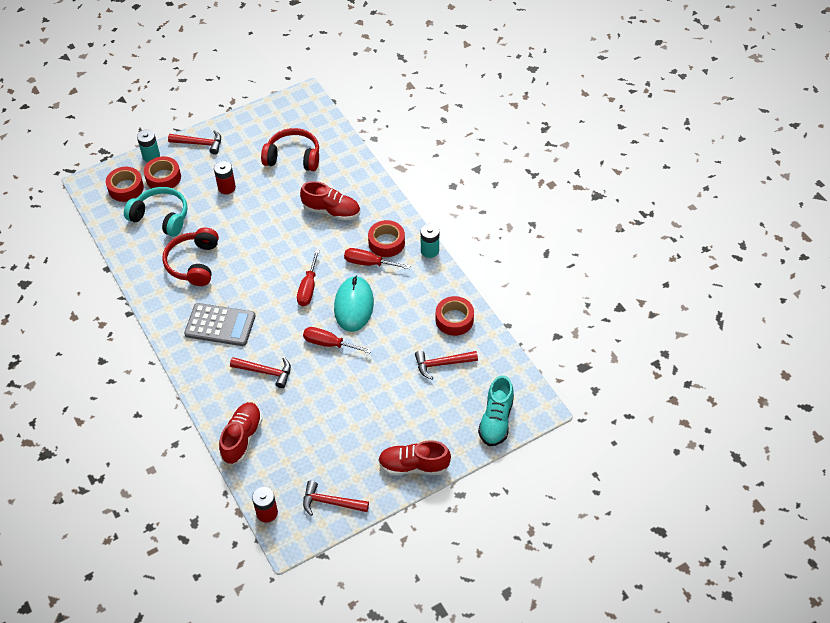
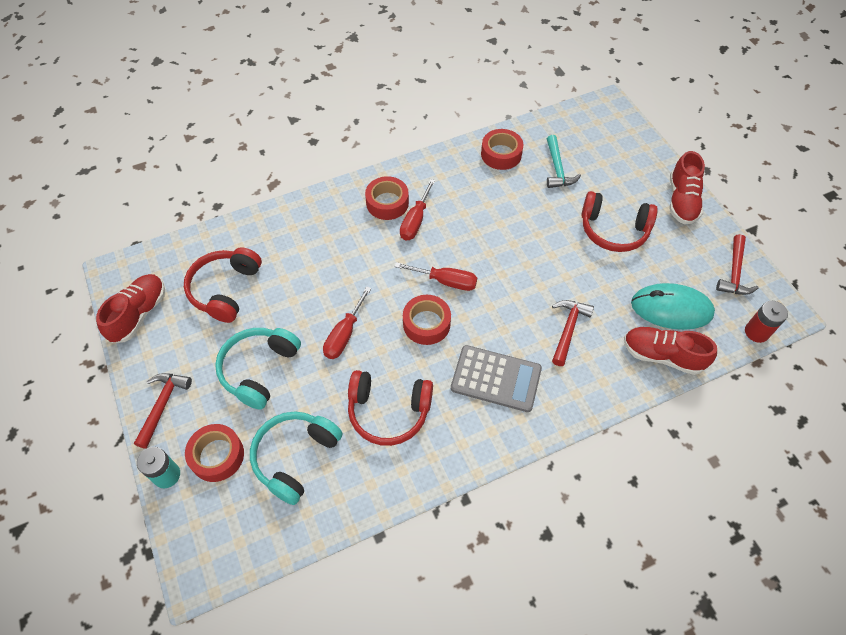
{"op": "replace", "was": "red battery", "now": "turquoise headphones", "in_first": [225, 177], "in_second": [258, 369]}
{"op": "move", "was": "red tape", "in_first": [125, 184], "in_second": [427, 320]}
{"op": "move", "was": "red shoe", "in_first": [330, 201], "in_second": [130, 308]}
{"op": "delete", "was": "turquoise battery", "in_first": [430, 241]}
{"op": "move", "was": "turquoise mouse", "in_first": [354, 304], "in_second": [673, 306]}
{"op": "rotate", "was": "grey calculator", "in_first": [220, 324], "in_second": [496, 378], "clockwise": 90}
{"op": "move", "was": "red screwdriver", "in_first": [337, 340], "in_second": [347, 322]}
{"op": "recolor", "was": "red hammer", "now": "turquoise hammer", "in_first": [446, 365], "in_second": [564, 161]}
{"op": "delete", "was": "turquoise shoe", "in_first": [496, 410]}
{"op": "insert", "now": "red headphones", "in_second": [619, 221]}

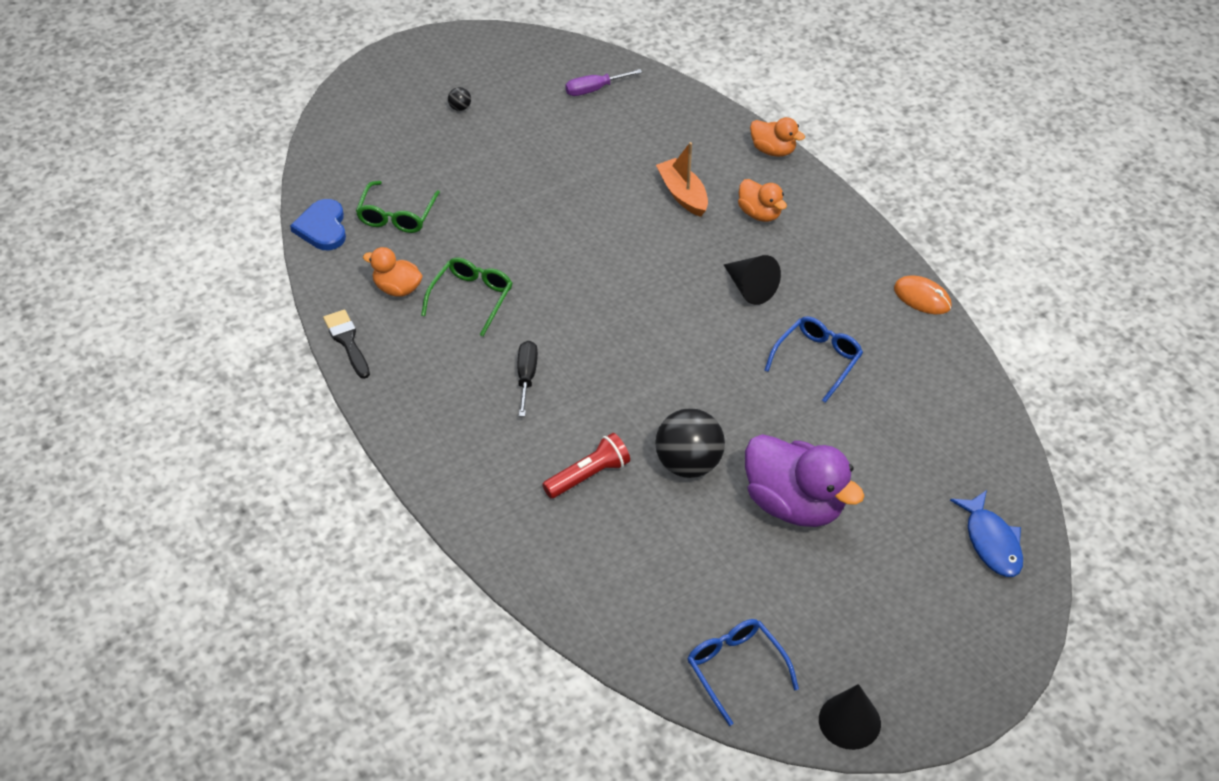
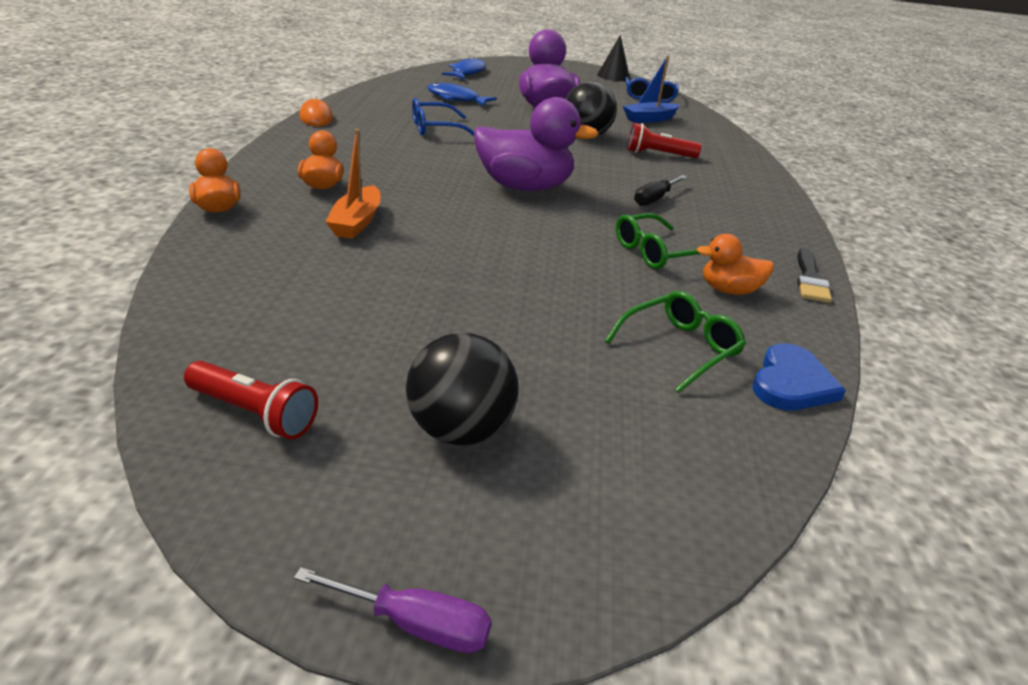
{"op": "move", "was": "purple screwdriver", "in_first": [603, 82], "in_second": [393, 610]}
{"op": "resize", "was": "black ball", "in_first": [459, 99], "in_second": [462, 389], "ratio": 2.44}
{"op": "rotate", "was": "orange duck", "in_first": [393, 272], "in_second": [735, 264], "clockwise": 120}
{"op": "delete", "was": "black cone", "in_first": [752, 280]}
{"op": "insert", "now": "blue boat", "in_second": [651, 89]}
{"op": "insert", "now": "blue fish", "in_second": [462, 94]}
{"op": "insert", "now": "purple duck", "in_second": [536, 144]}
{"op": "insert", "now": "red flashlight", "in_second": [251, 400]}

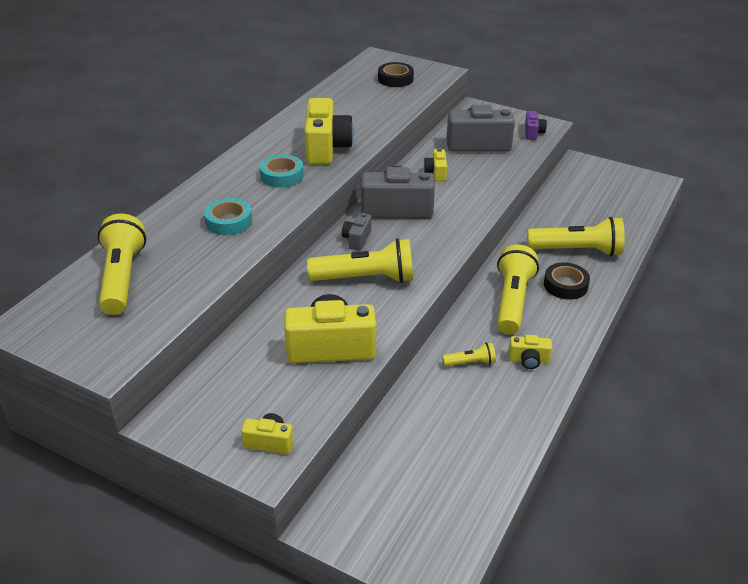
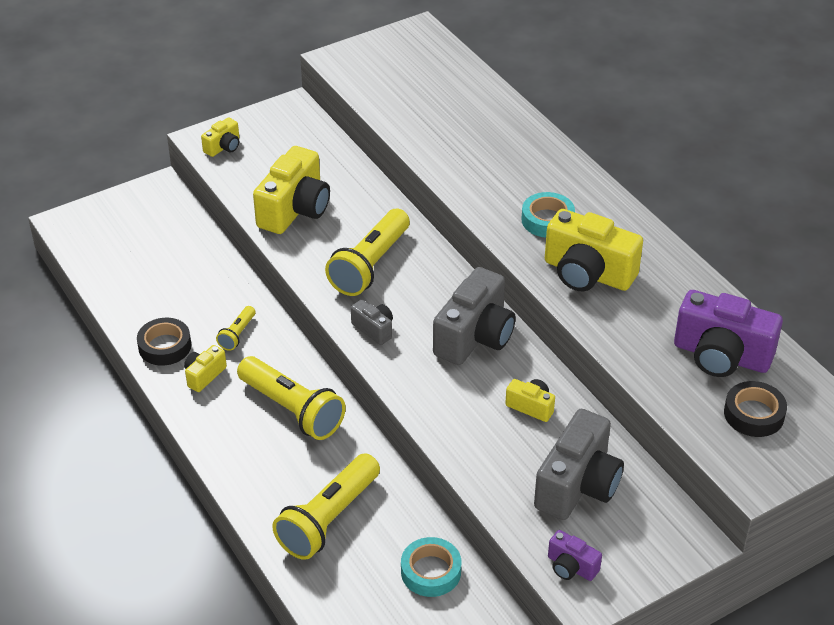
{"op": "move", "was": "turquoise tape", "in_first": [228, 216], "in_second": [431, 567]}
{"op": "move", "was": "grey camera", "in_first": [356, 232], "in_second": [372, 322]}
{"op": "delete", "was": "yellow flashlight", "in_first": [122, 264]}
{"op": "move", "was": "black tape", "in_first": [567, 281], "in_second": [164, 342]}
{"op": "insert", "now": "purple camera", "in_second": [728, 333]}

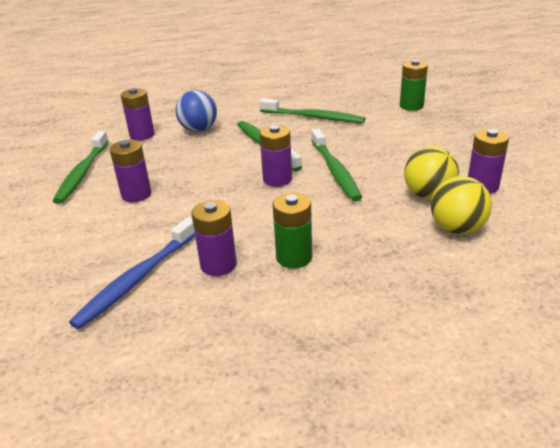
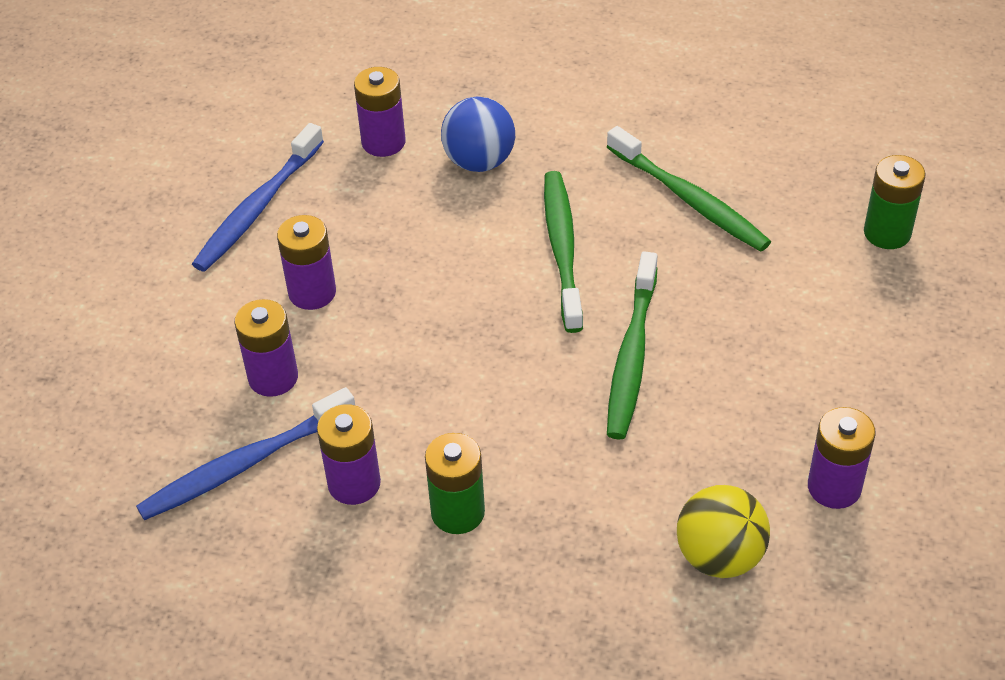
{"op": "move", "was": "purple battery", "in_first": [275, 156], "in_second": [266, 348]}
{"op": "recolor", "was": "green toothbrush", "now": "blue toothbrush", "in_first": [81, 167], "in_second": [258, 197]}
{"op": "delete", "was": "yellow ball", "in_first": [431, 173]}

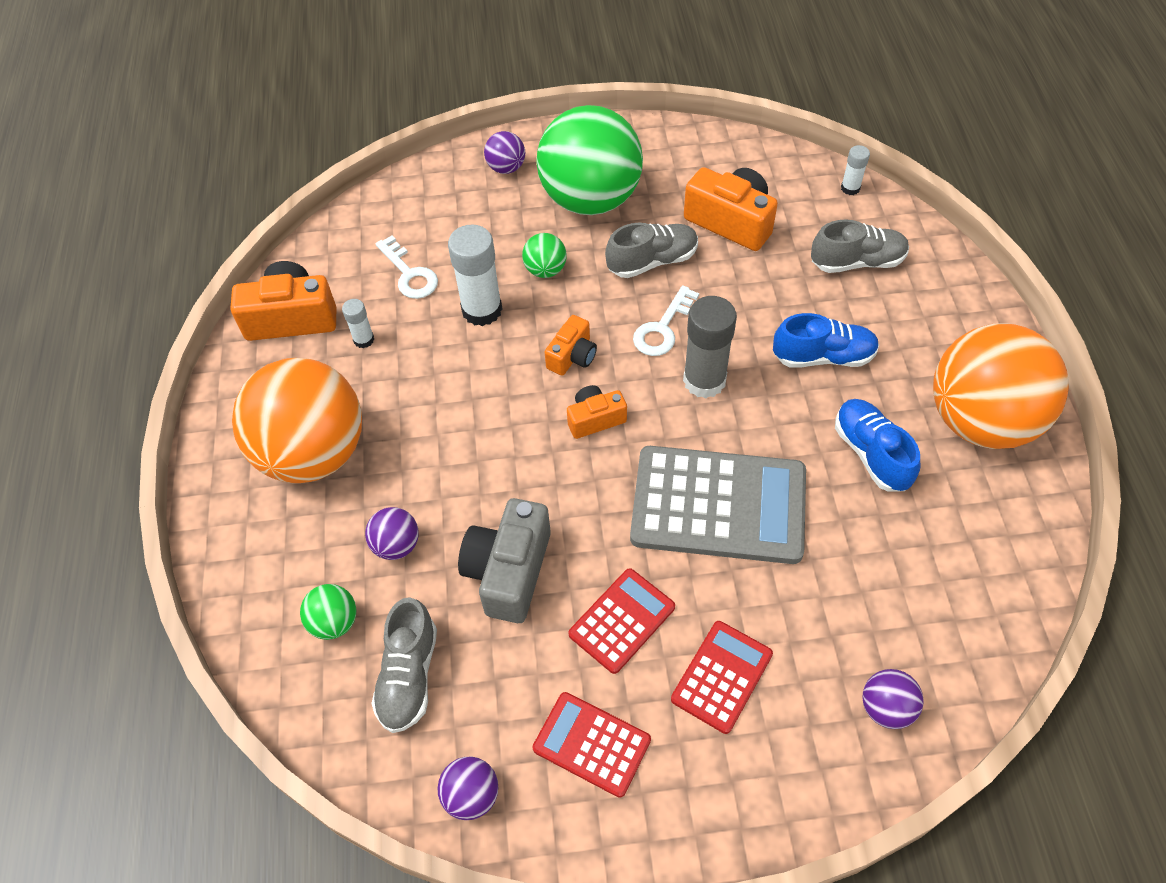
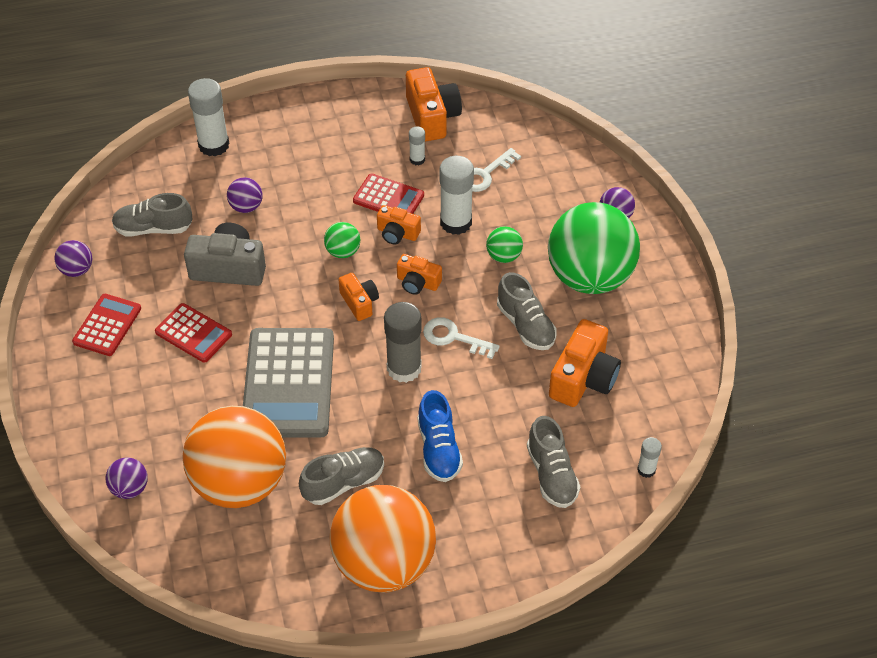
{"op": "move", "was": "orange ball", "in_first": [297, 420], "in_second": [234, 457]}
{"op": "recolor", "was": "blue shoe", "now": "grey shoe", "in_first": [877, 445], "in_second": [341, 476]}
{"op": "move", "was": "green ball", "in_first": [328, 612], "in_second": [342, 240]}
{"op": "move", "was": "red calculator", "in_first": [722, 677], "in_second": [388, 194]}
{"op": "insert", "now": "white glue stick", "in_second": [208, 117]}
{"op": "insert", "now": "orange camera", "in_second": [399, 225]}

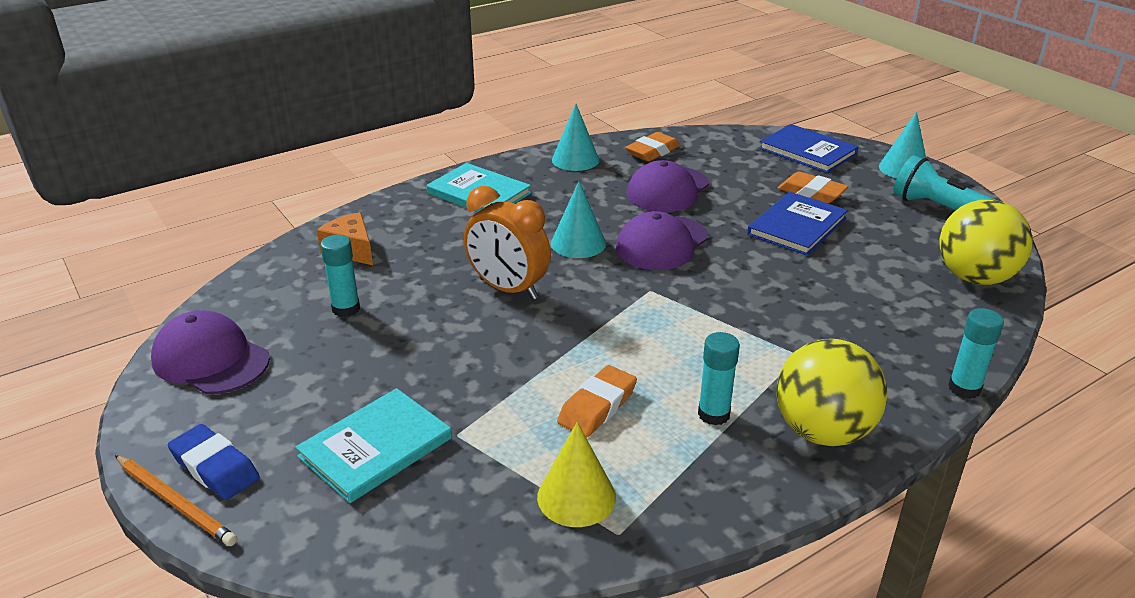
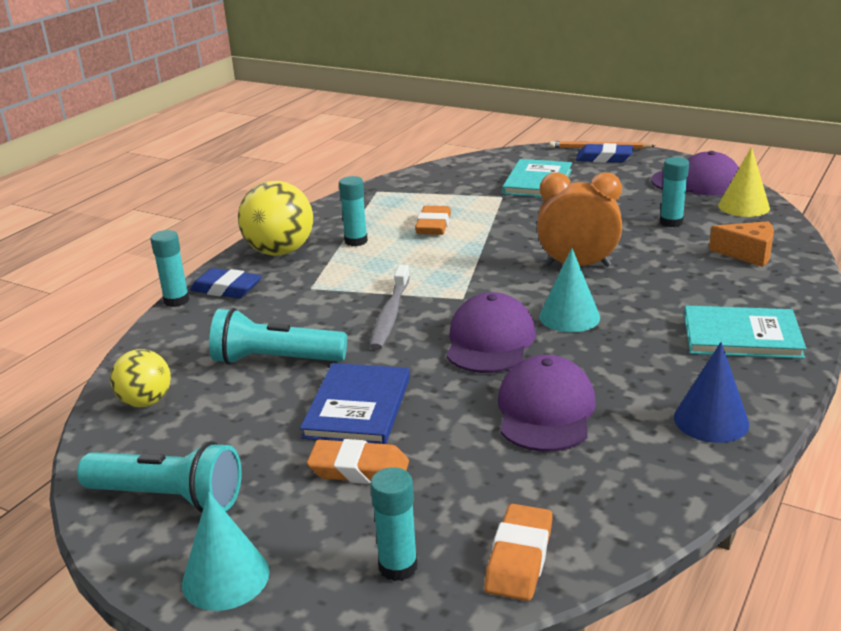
{"op": "recolor", "was": "turquoise cone", "now": "blue cone", "in_first": [575, 137], "in_second": [711, 392]}
{"op": "replace", "was": "blue book", "now": "turquoise glue stick", "in_first": [808, 148], "in_second": [393, 524]}
{"op": "move", "was": "orange eraser", "in_first": [652, 146], "in_second": [518, 552]}
{"op": "resize", "was": "yellow ball", "in_first": [986, 242], "in_second": [140, 378], "ratio": 0.6}
{"op": "move", "was": "yellow cone", "in_first": [576, 474], "in_second": [744, 182]}
{"op": "insert", "now": "grey toothbrush", "in_second": [390, 307]}
{"op": "insert", "now": "blue eraser", "in_second": [226, 283]}
{"op": "insert", "now": "turquoise flashlight", "in_second": [278, 336]}

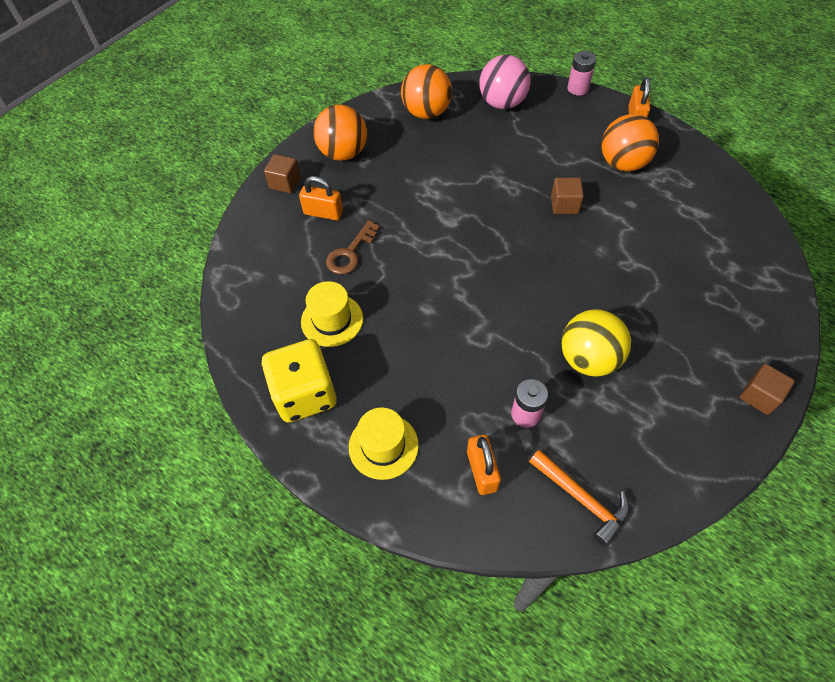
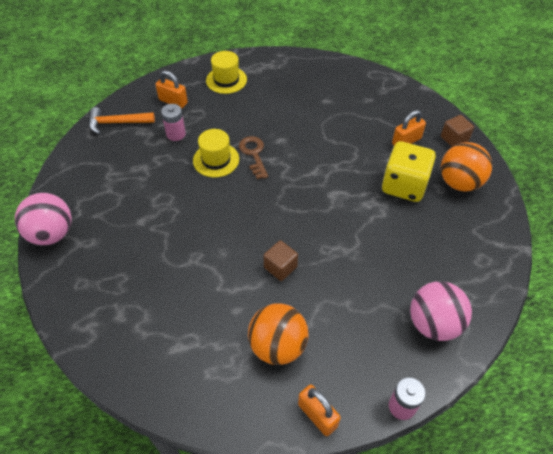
{"op": "delete", "was": "orange ball", "in_first": [426, 91]}
{"op": "move", "was": "brown key", "in_first": [353, 247], "in_second": [253, 157]}
{"op": "move", "was": "yellow hat", "in_first": [332, 314], "in_second": [216, 153]}
{"op": "delete", "was": "yellow ball", "in_first": [596, 343]}
{"op": "move", "was": "yellow dice", "in_first": [299, 380], "in_second": [409, 171]}
{"op": "replace", "was": "brown cube", "now": "pink ball", "in_first": [767, 389], "in_second": [43, 219]}

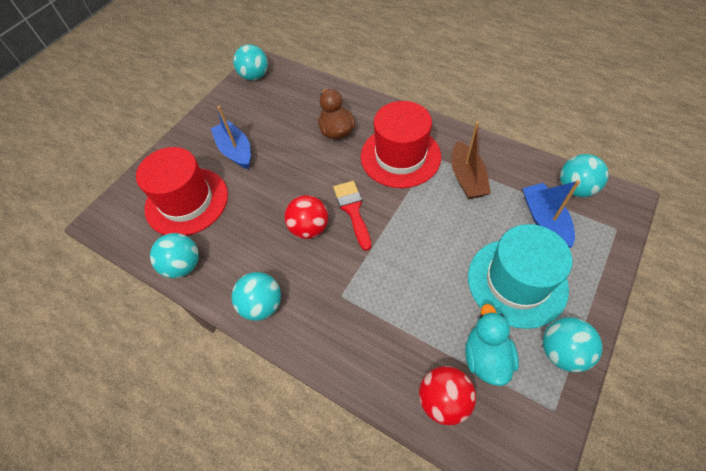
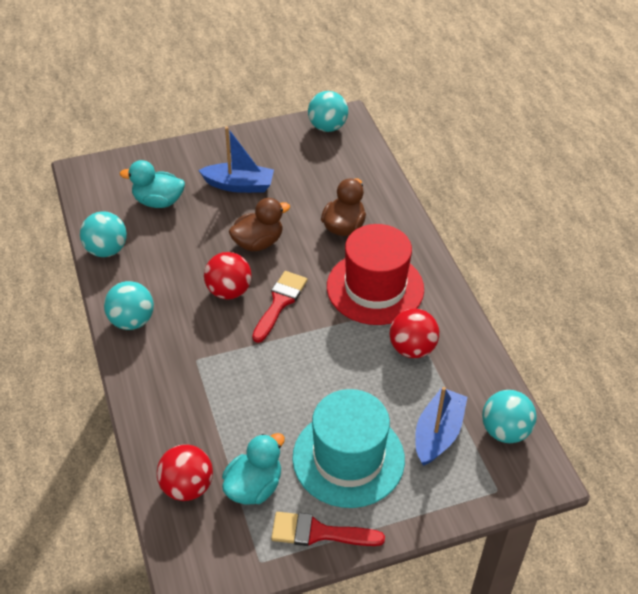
{"op": "rotate", "was": "blue boat", "in_first": [231, 137], "in_second": [236, 160], "clockwise": 90}
{"op": "replace", "was": "brown boat", "now": "red ball", "in_first": [471, 160], "in_second": [414, 333]}
{"op": "replace", "was": "red hat", "now": "turquoise duck", "in_first": [182, 191], "in_second": [152, 184]}
{"op": "replace", "was": "turquoise ball", "now": "red brush", "in_first": [572, 344], "in_second": [328, 529]}
{"op": "insert", "now": "brown duck", "in_second": [259, 224]}

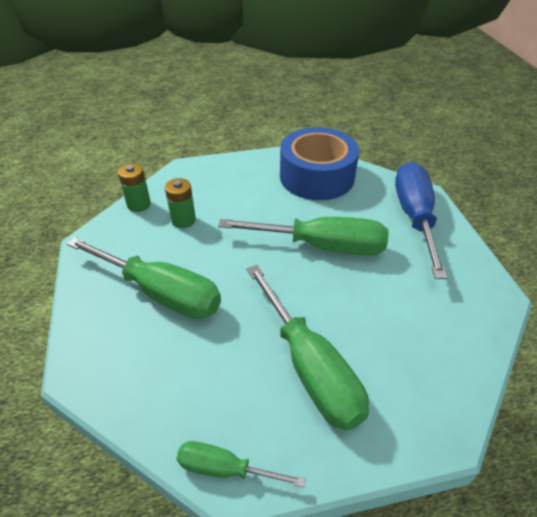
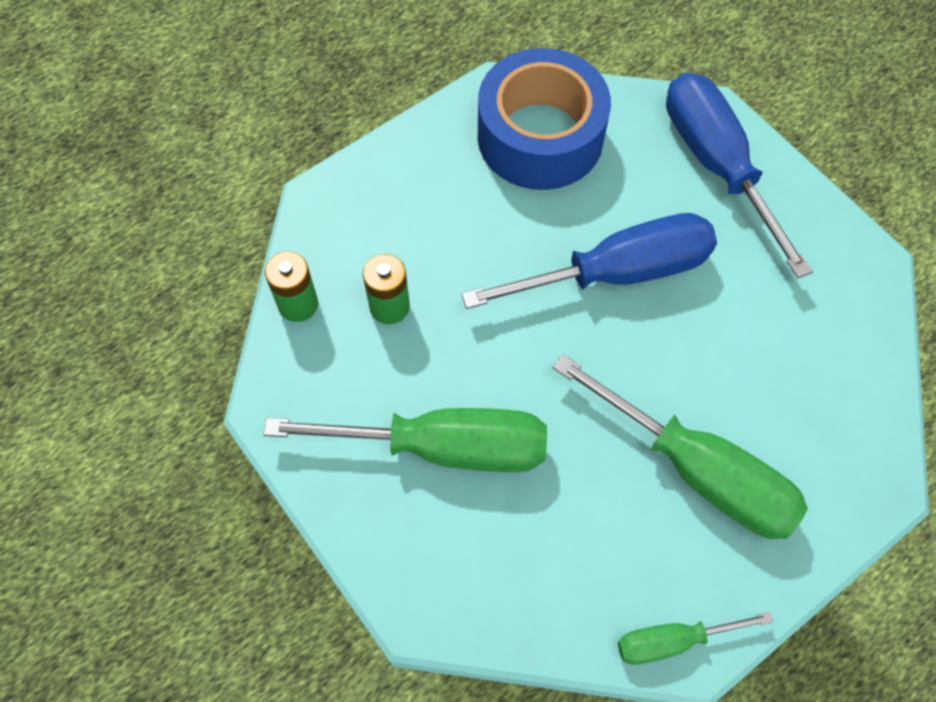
{"op": "recolor", "was": "green screwdriver", "now": "blue screwdriver", "in_first": [303, 236], "in_second": [589, 261]}

